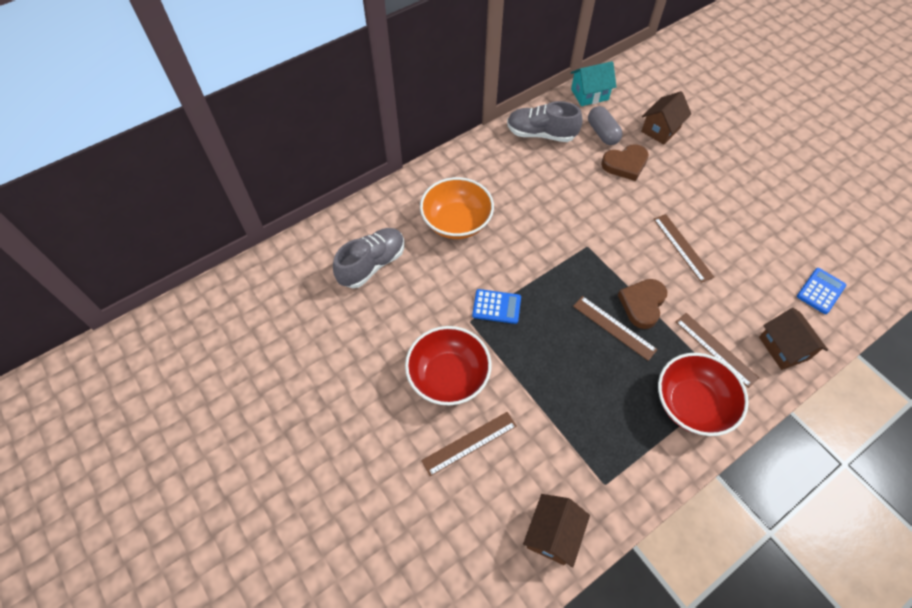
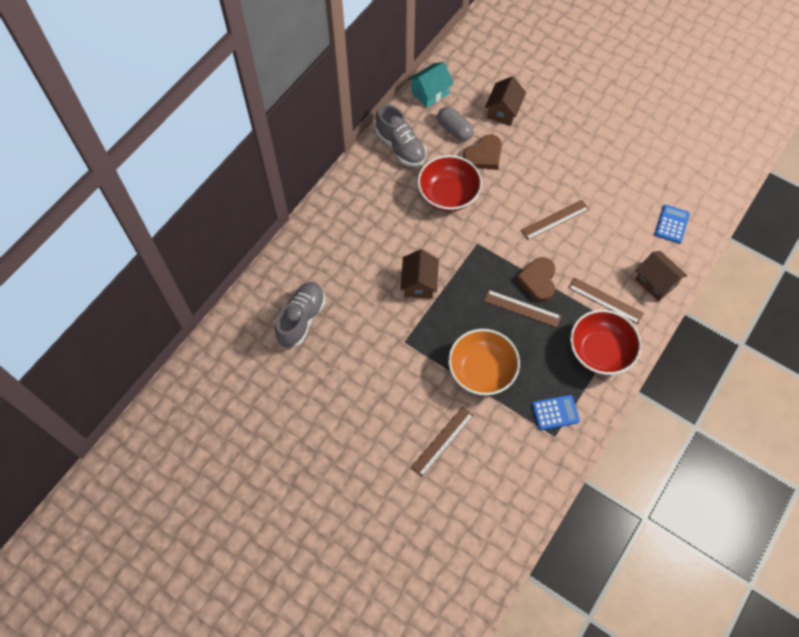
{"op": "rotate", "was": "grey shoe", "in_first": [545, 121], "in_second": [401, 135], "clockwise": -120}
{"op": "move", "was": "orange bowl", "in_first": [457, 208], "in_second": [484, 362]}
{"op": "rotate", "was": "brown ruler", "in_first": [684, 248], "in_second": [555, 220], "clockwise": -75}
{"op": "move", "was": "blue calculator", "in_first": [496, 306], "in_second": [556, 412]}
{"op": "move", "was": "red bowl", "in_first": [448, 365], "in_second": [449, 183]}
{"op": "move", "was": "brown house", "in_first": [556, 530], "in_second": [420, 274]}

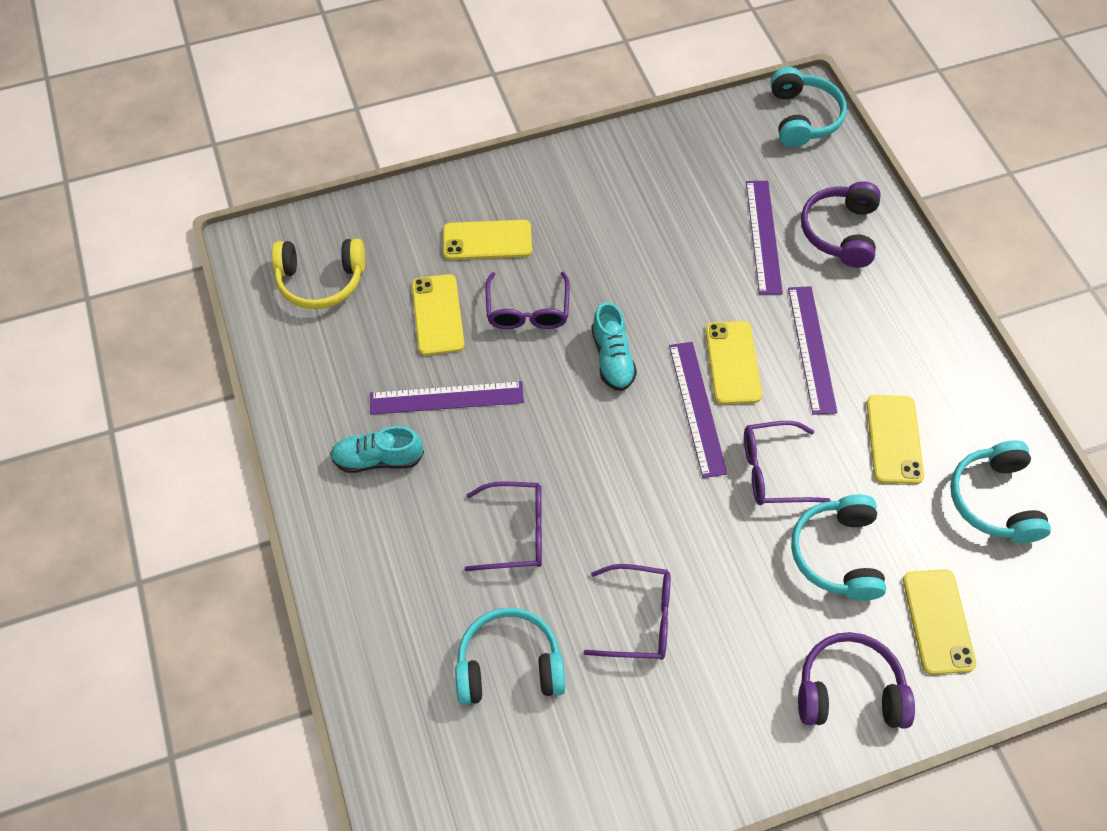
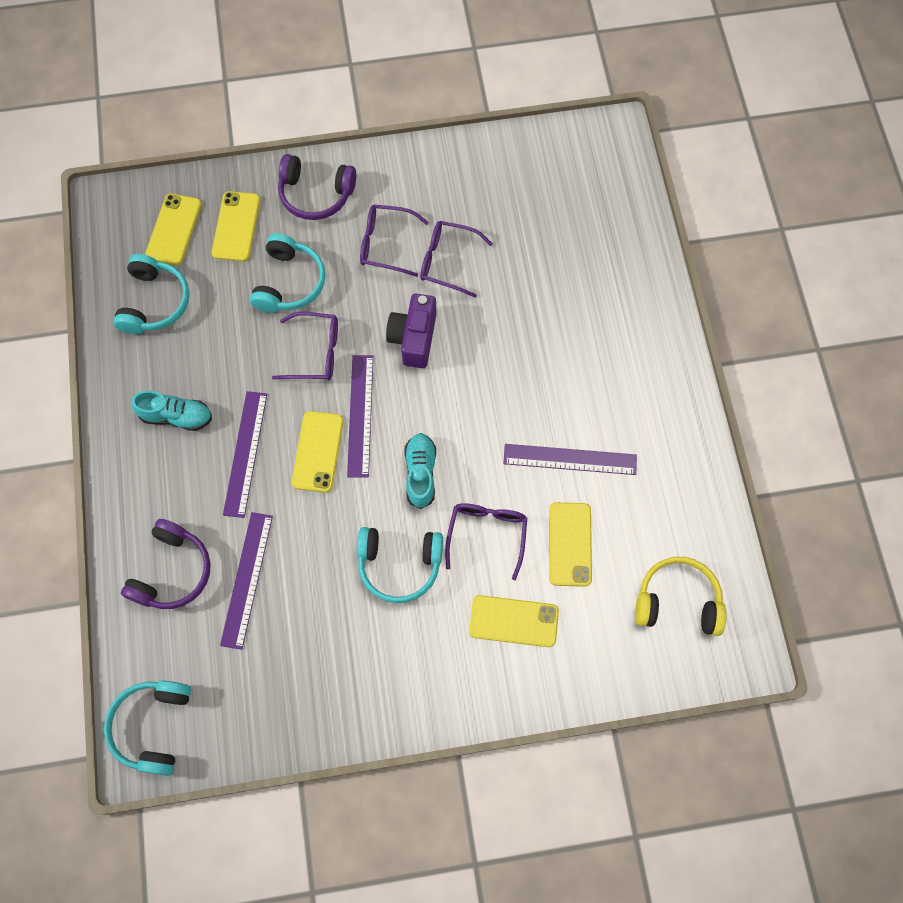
{"op": "move", "was": "yellow phone", "in_first": [895, 439], "in_second": [173, 229]}
{"op": "move", "was": "turquoise shoe", "in_first": [377, 449], "in_second": [171, 411]}
{"op": "move", "was": "purple glasses", "in_first": [503, 526], "in_second": [394, 240]}
{"op": "move", "was": "turquoise headphones", "in_first": [510, 656], "in_second": [400, 565]}
{"op": "insert", "now": "purple camera", "in_second": [411, 331]}

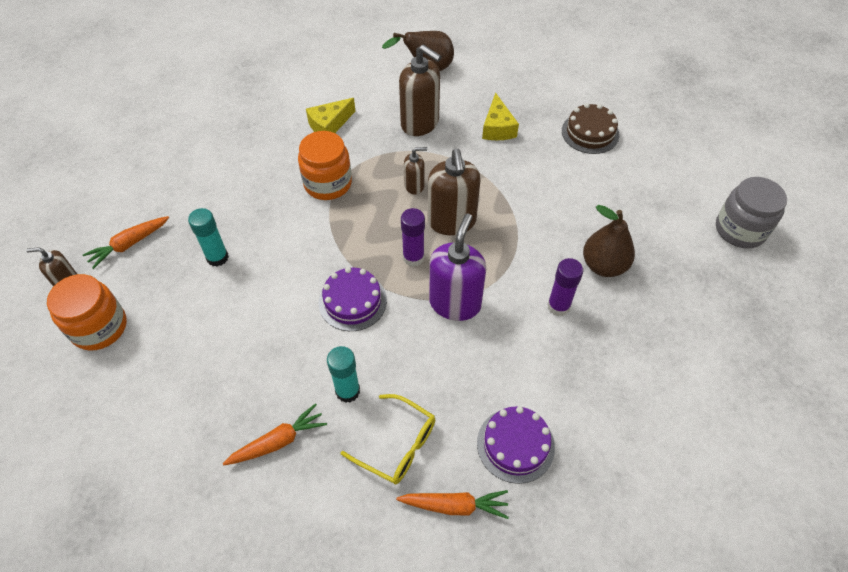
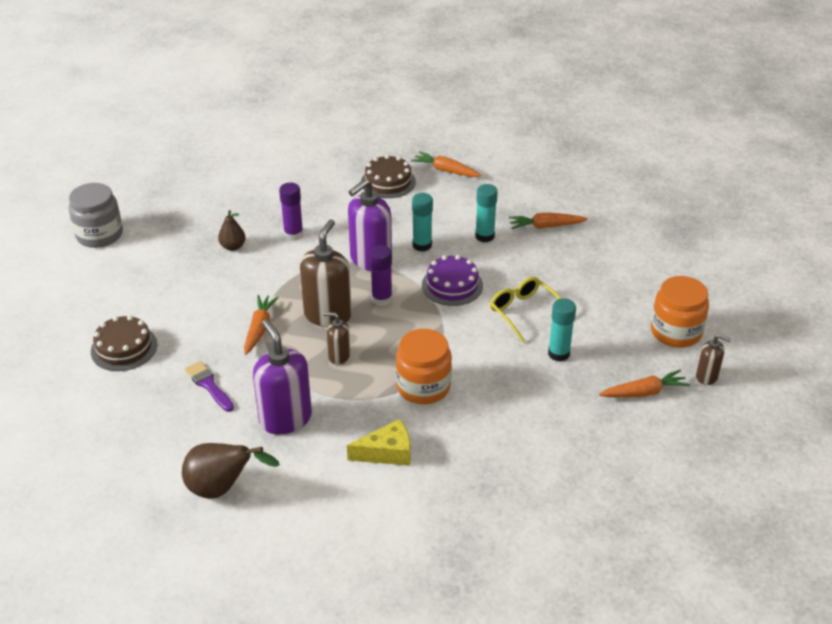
{"op": "recolor", "was": "brown soap dispenser", "now": "purple soap dispenser", "in_first": [420, 90], "in_second": [282, 376]}
{"op": "replace", "was": "yellow cheese", "now": "purple brush", "in_first": [500, 116], "in_second": [209, 386]}
{"op": "resize", "was": "brown pear", "in_first": [609, 241], "in_second": [232, 230], "ratio": 0.61}
{"op": "move", "was": "yellow glasses", "in_first": [387, 439], "in_second": [526, 310]}
{"op": "recolor", "was": "purple cake", "now": "brown cake", "in_first": [516, 445], "in_second": [388, 176]}
{"op": "insert", "now": "turquoise glue stick", "in_second": [422, 222]}
{"op": "insert", "now": "orange carrot", "in_second": [261, 325]}

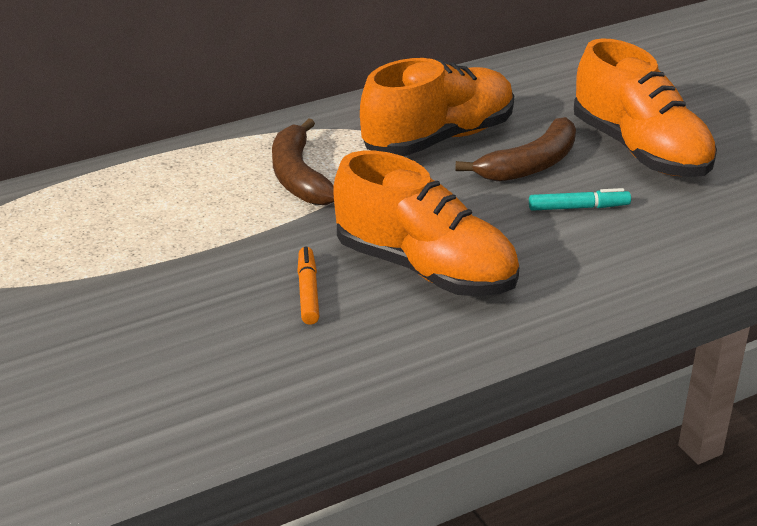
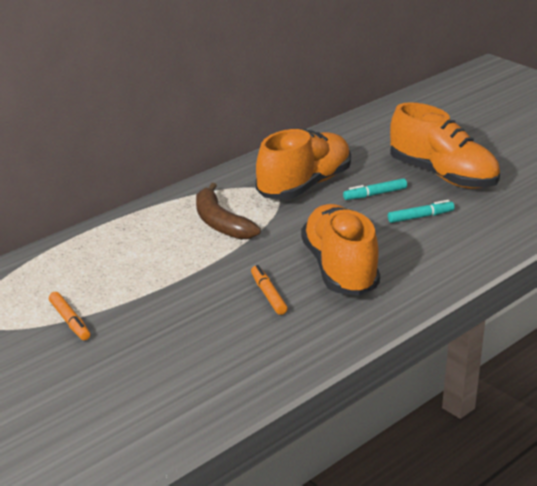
{"op": "replace", "was": "brown banana", "now": "turquoise marker", "in_first": [515, 149], "in_second": [375, 189]}
{"op": "rotate", "was": "orange shoe", "in_first": [426, 223], "in_second": [340, 250], "clockwise": -120}
{"op": "insert", "now": "orange marker", "in_second": [69, 316]}

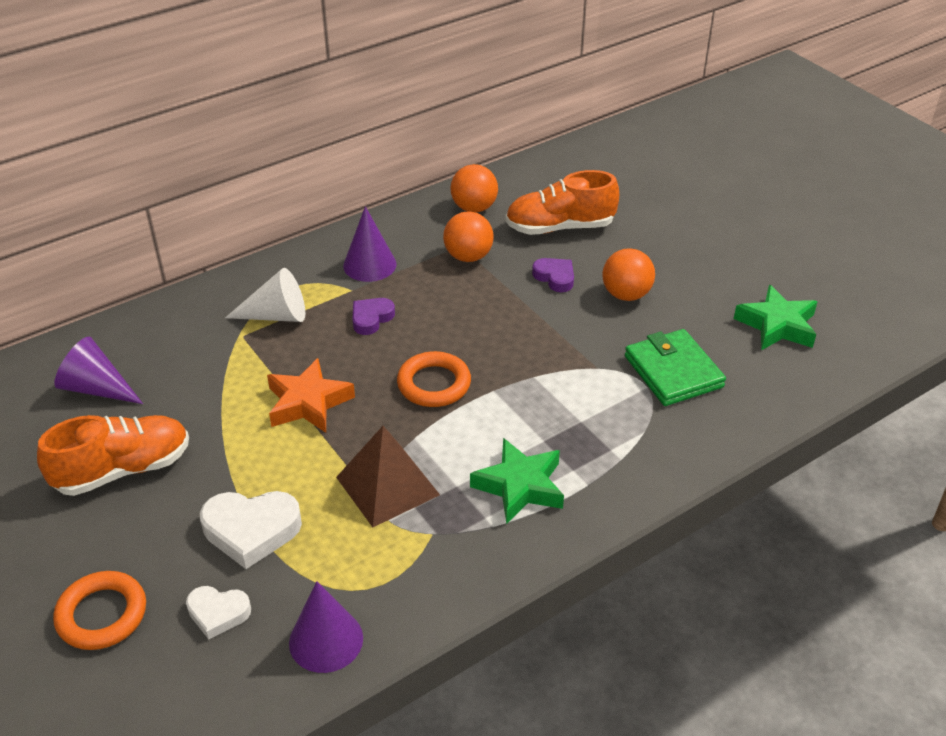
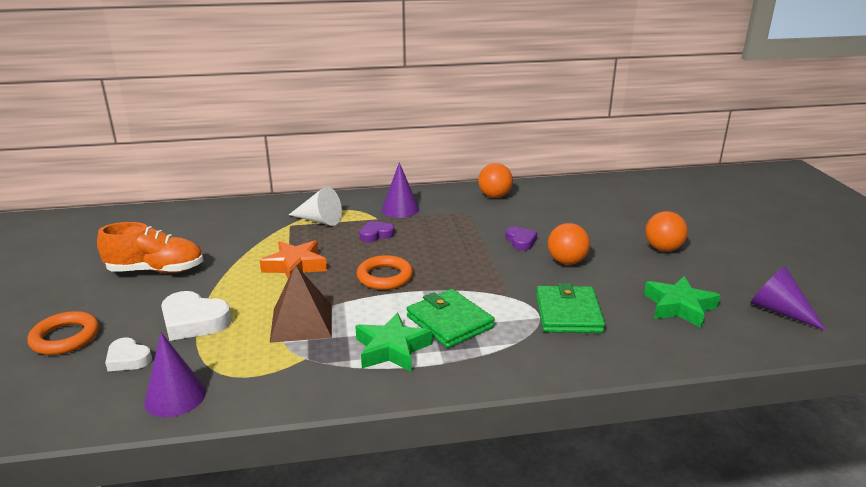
{"op": "delete", "was": "orange shoe", "in_first": [562, 202]}
{"op": "move", "was": "orange ball", "in_first": [468, 236], "in_second": [666, 231]}
{"op": "move", "was": "purple cone", "in_first": [98, 370], "in_second": [788, 298]}
{"op": "insert", "now": "green wallet", "in_second": [451, 318]}

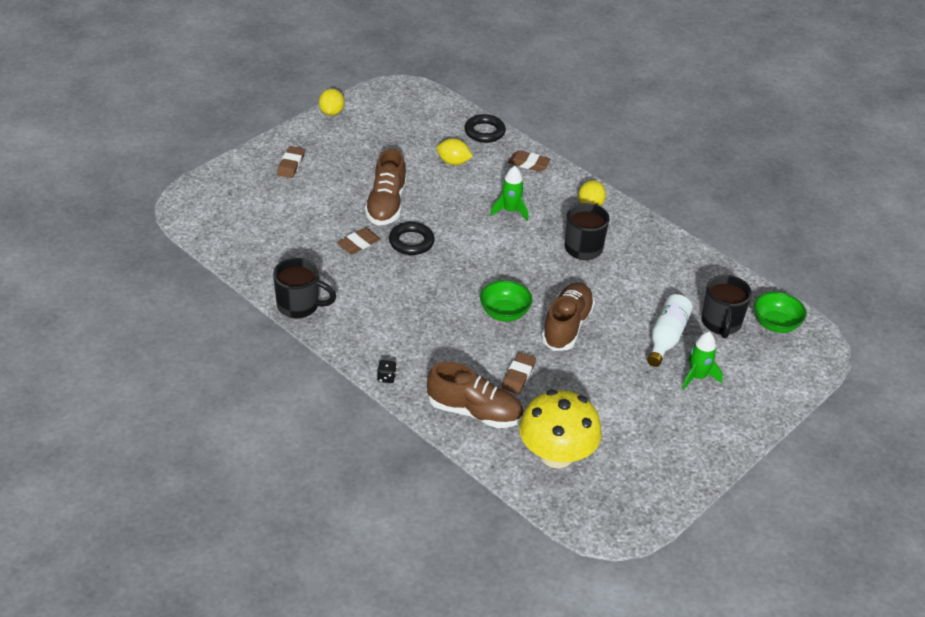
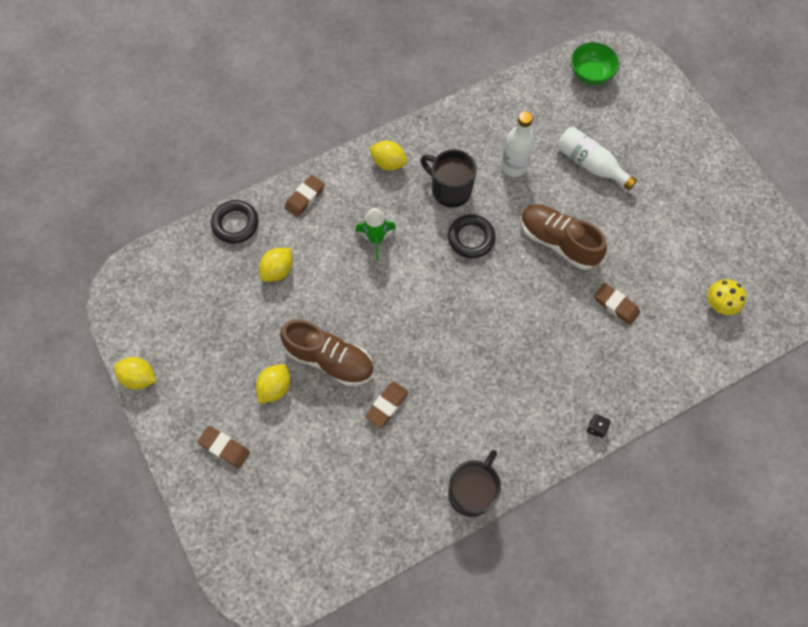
{"op": "move", "was": "black ring", "in_first": [412, 238], "in_second": [472, 236]}
{"op": "rotate", "was": "brown eraser", "in_first": [358, 241], "in_second": [387, 404], "clockwise": 60}
{"op": "delete", "was": "black mug", "in_first": [726, 306]}
{"op": "delete", "was": "green bowl", "in_first": [506, 301]}
{"op": "delete", "was": "green rocket", "in_first": [702, 361]}
{"op": "delete", "was": "brown shoe", "in_first": [475, 395]}
{"op": "resize", "was": "yellow mushroom", "in_first": [560, 428], "in_second": [726, 297], "ratio": 0.49}
{"op": "insert", "now": "white bottle", "in_second": [517, 144]}
{"op": "insert", "now": "yellow lemon", "in_second": [273, 383]}

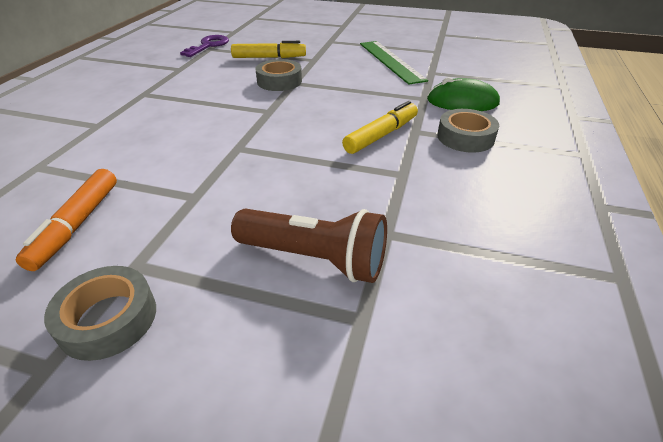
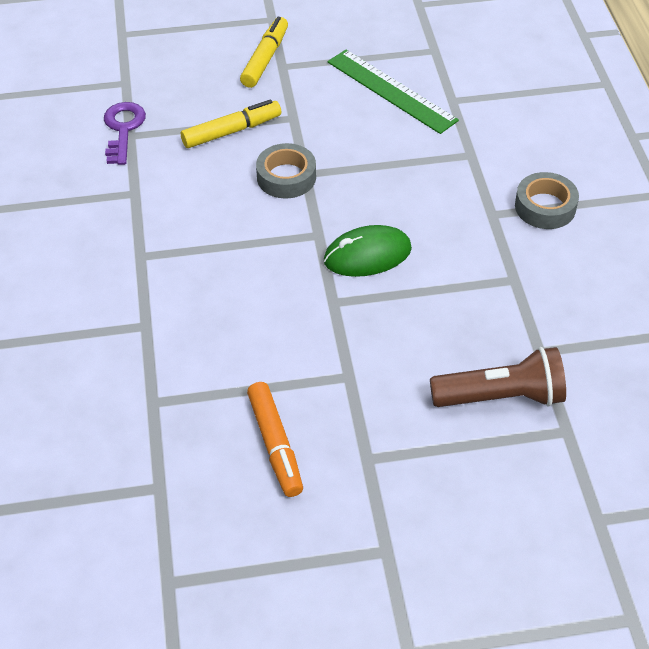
{"op": "move", "was": "green mouse", "in_first": [463, 94], "in_second": [368, 251]}
{"op": "move", "was": "yellow marker", "in_first": [380, 127], "in_second": [264, 52]}
{"op": "delete", "was": "grey tape", "in_first": [100, 313]}

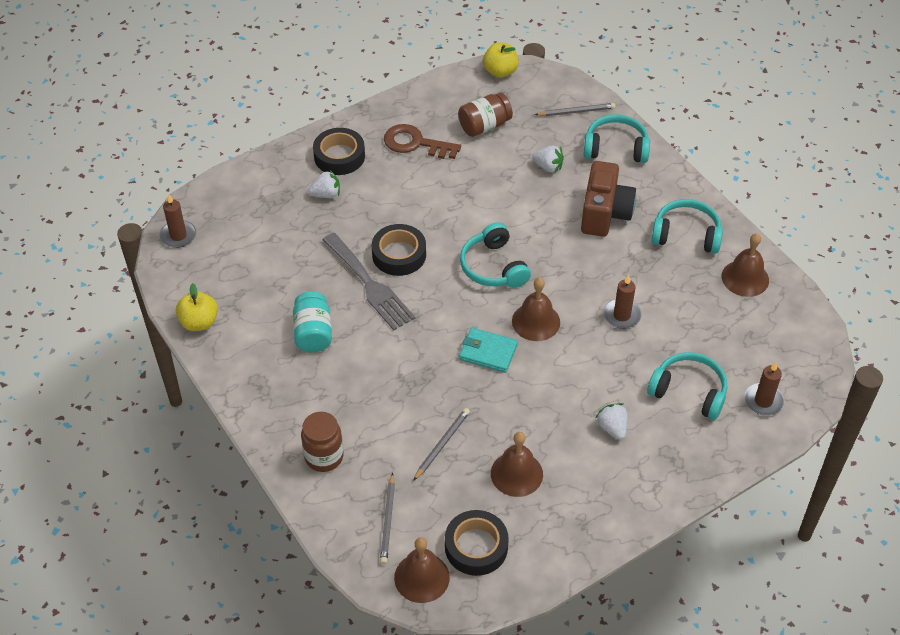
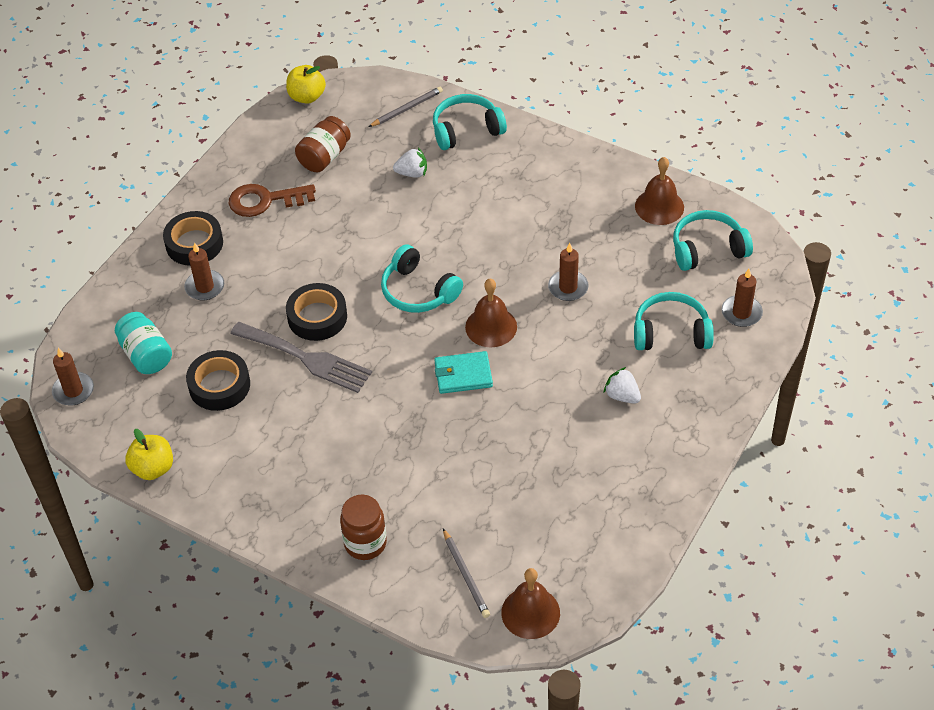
{"op": "delete", "was": "brown camera", "in_first": [608, 199]}
{"op": "replace", "was": "white strawberry", "now": "brown candle", "in_first": [324, 184], "in_second": [204, 271]}
{"op": "move", "was": "turquoise headphones", "in_first": [687, 226], "in_second": [713, 240]}
{"op": "move", "was": "turquoise jar", "in_first": [312, 321], "in_second": [143, 343]}
{"op": "delete", "was": "grey pencil", "in_first": [441, 444]}
{"op": "delete", "was": "brown bell", "in_first": [517, 464]}
{"op": "move", "was": "black tape", "in_first": [477, 543], "in_second": [218, 380]}

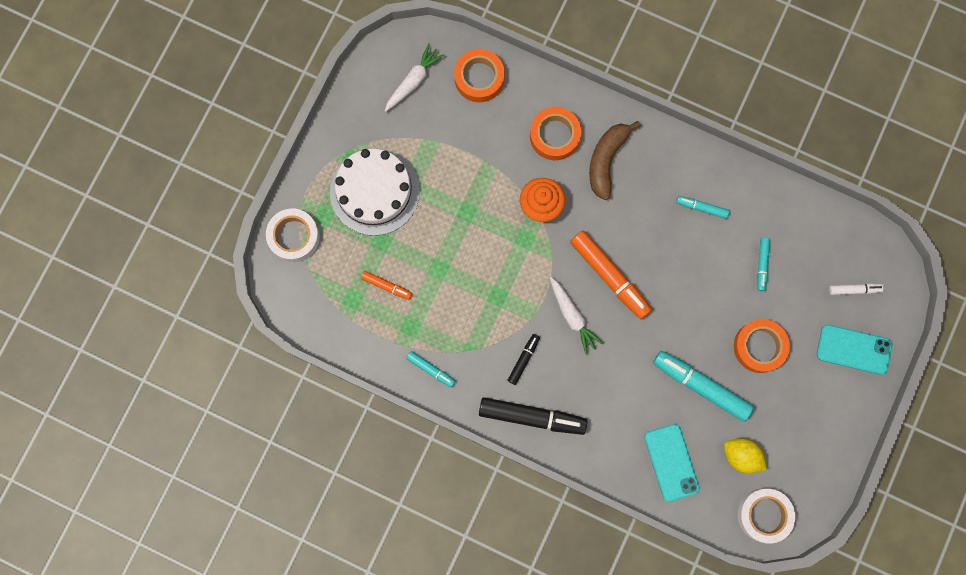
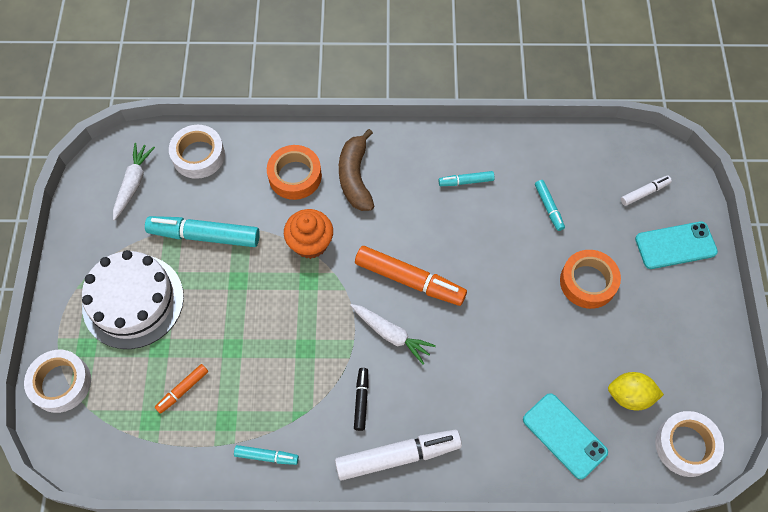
{"op": "recolor", "was": "orange tape", "now": "white tape", "in_first": [479, 75], "in_second": [197, 152]}
{"op": "rotate", "was": "orange marker", "in_first": [386, 285], "in_second": [181, 389], "clockwise": 135}
{"op": "move", "was": "turquoise marker", "in_first": [703, 386], "in_second": [202, 231]}
{"op": "recolor", "was": "black marker", "now": "white marker", "in_first": [533, 416], "in_second": [398, 455]}

